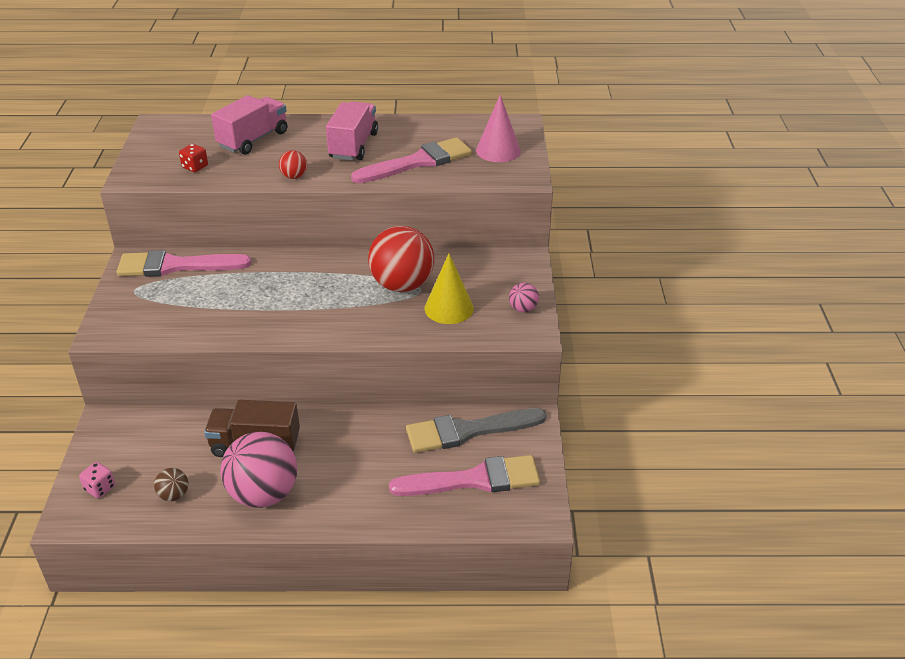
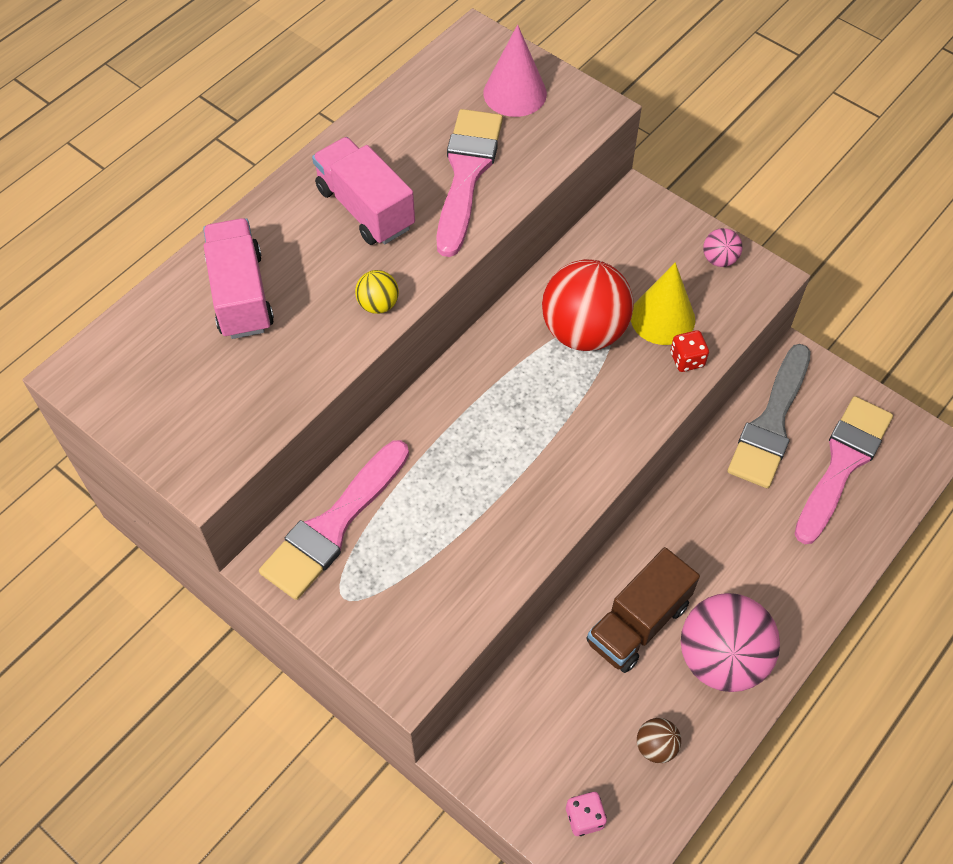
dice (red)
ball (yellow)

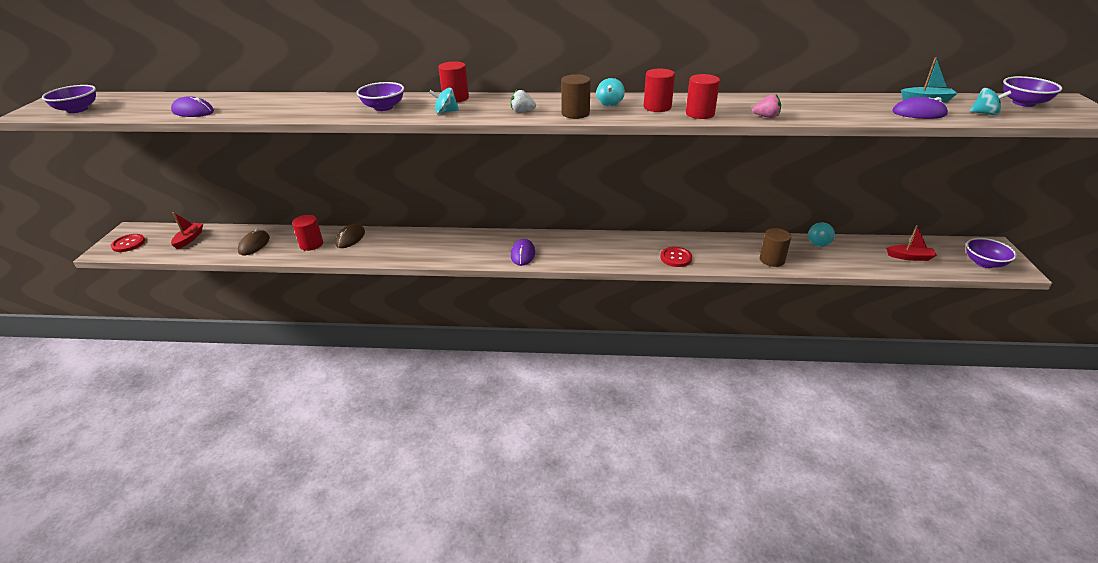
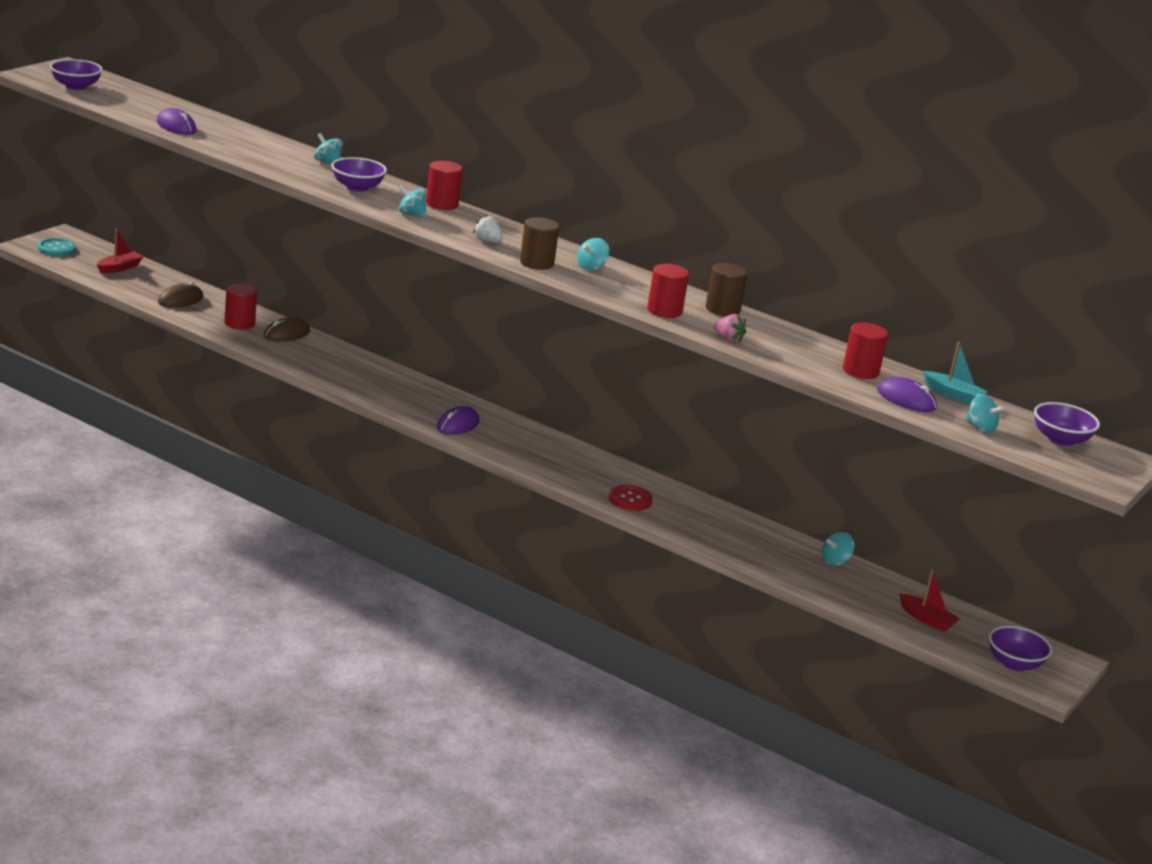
button (turquoise)
cylinder (red) (4th from left)
cylinder (brown) (2nd from left)
spinning top (turquoise) (1st from left)

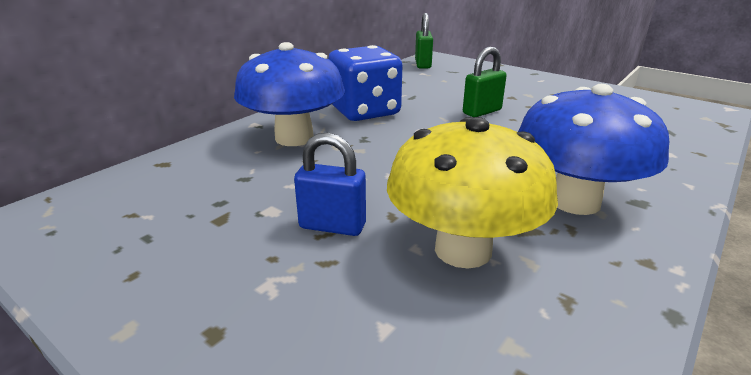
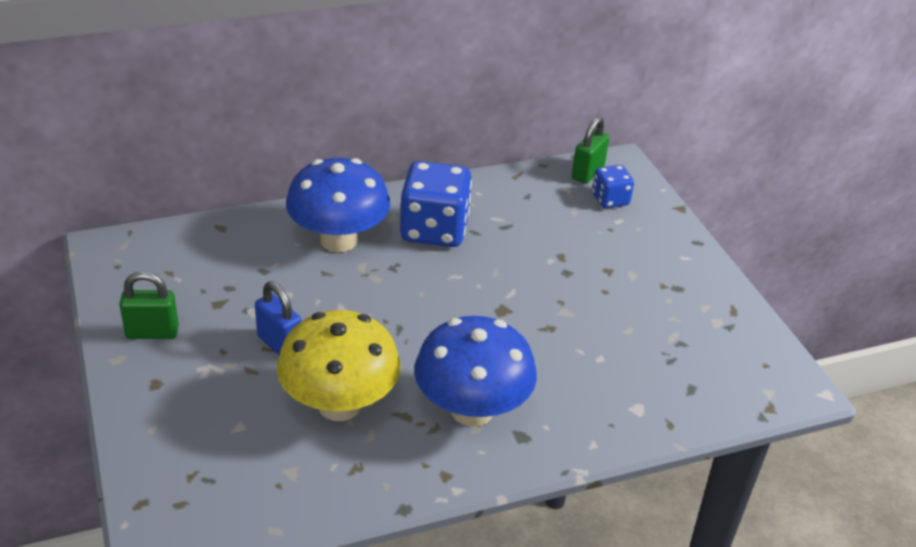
padlock (green) (1st from left)
dice (blue) (2nd from left)

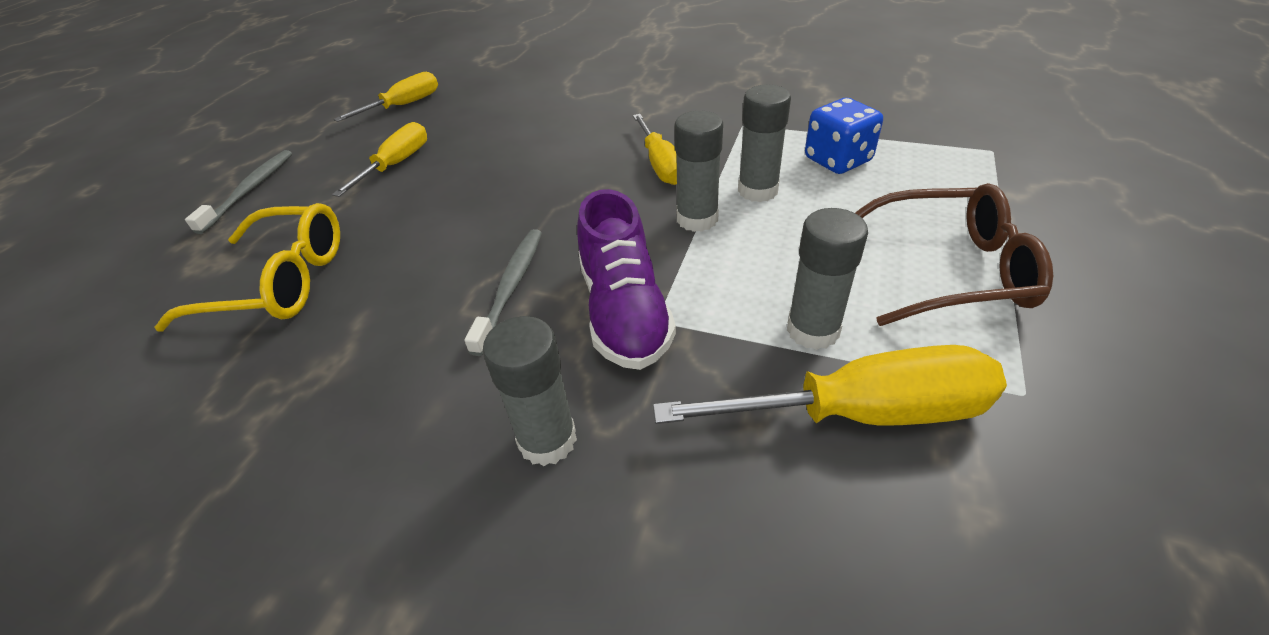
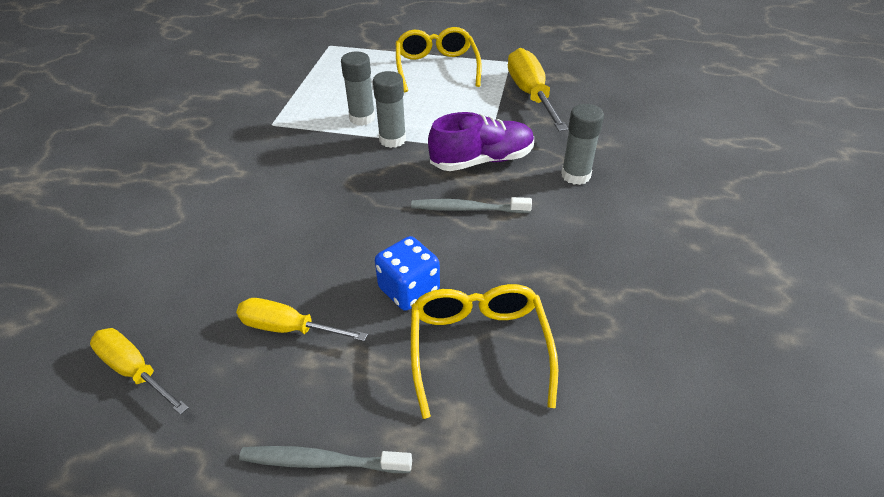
screwdriver (yellow) (3rd from left in the first image)
glue stick (grey) (4th from left in the first image)
dice (blue)
glasses (yellow) (1st from left)

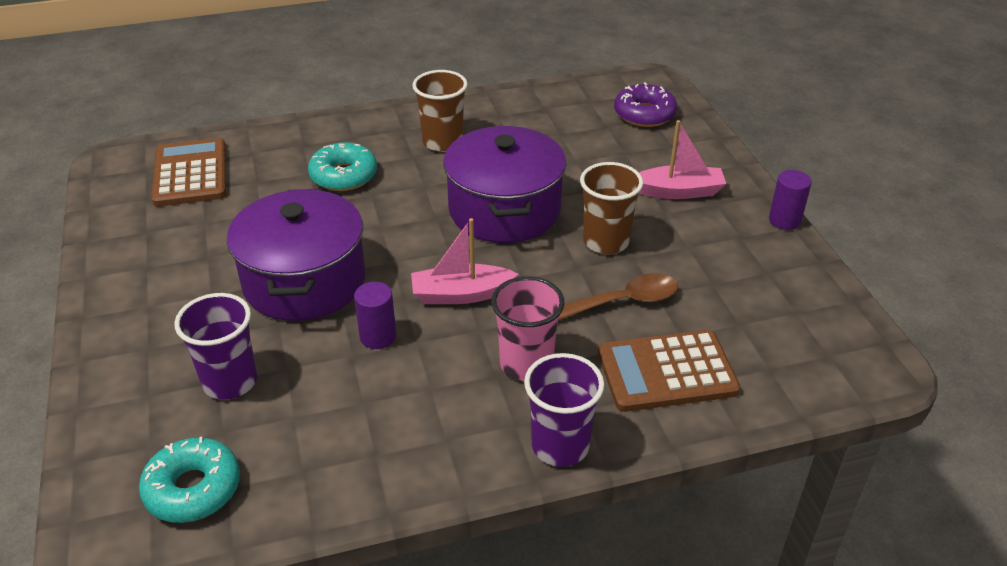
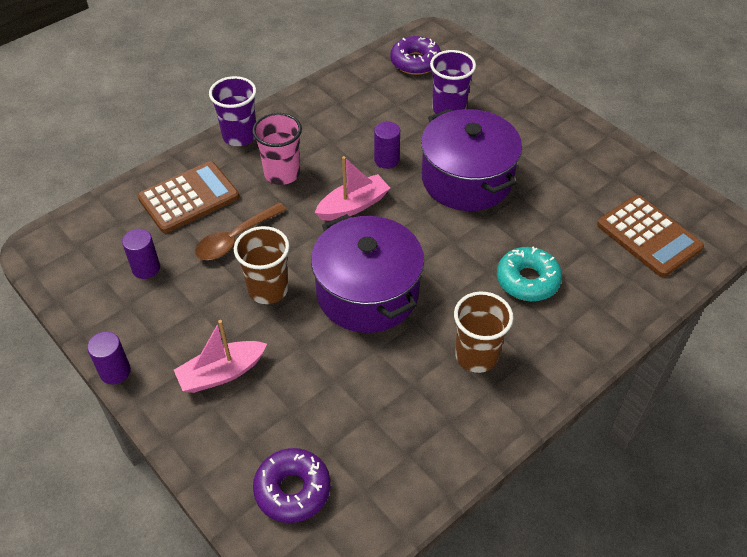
donut (purple) (2nd from left)
cylinder (purple) (2nd from left)

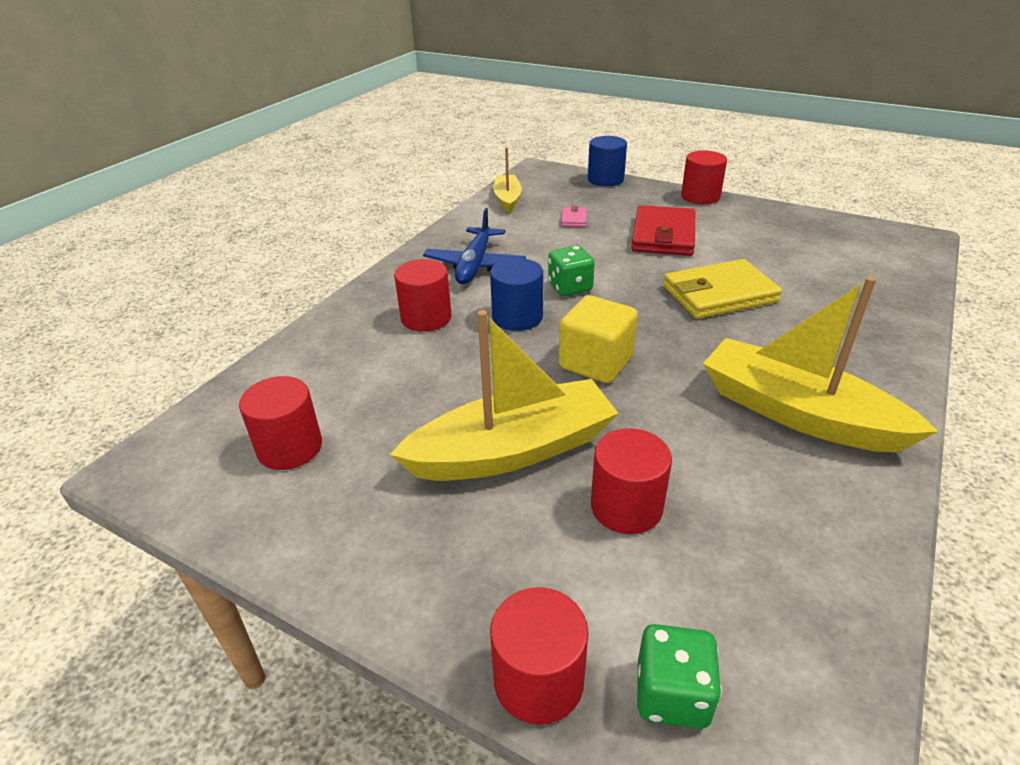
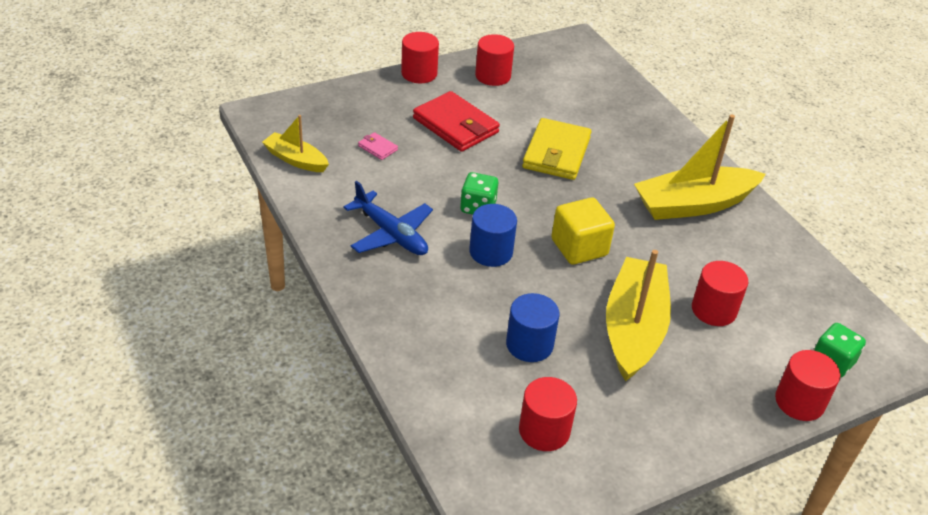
cylinder (red) (2nd from left)
cylinder (blue) (2nd from left)

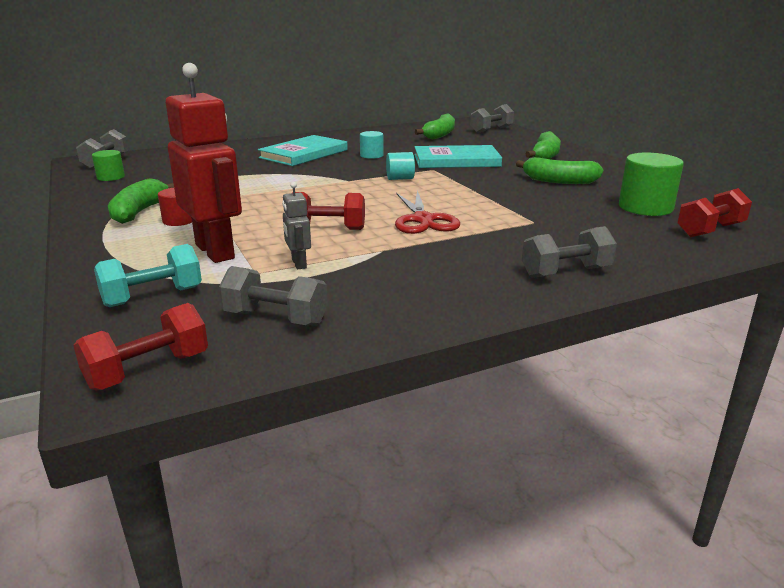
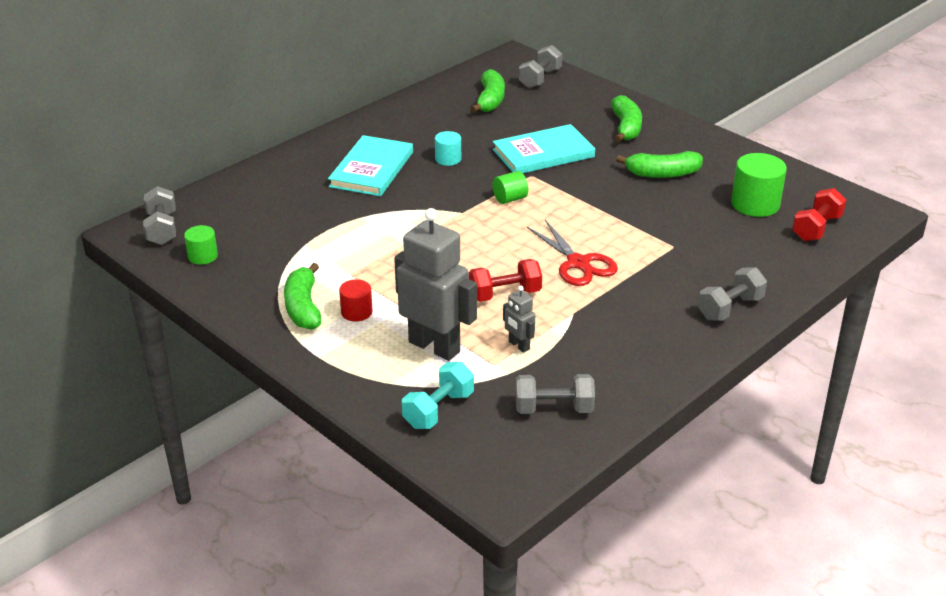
dumbbell (red) (1st from left in the first image)
robot (grey) (1st from left)
cylinder (green) (2nd from left)

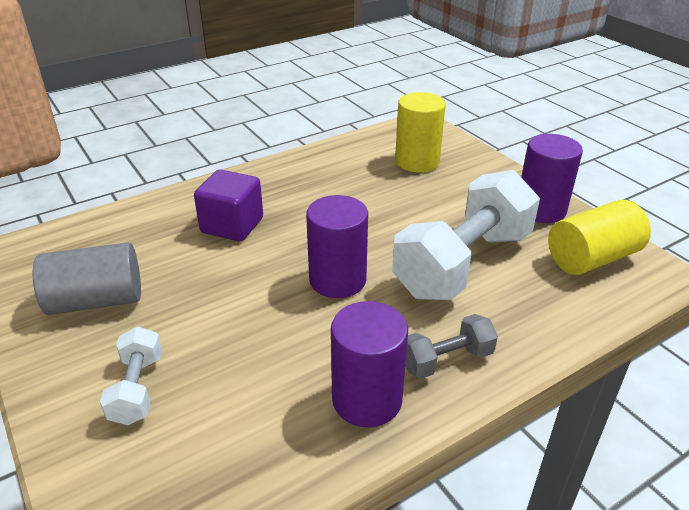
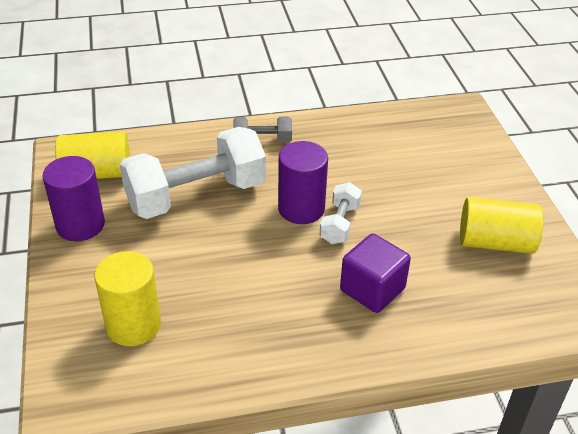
cylinder (yellow) (3rd from left)
dumbbell (white) (2nd from left)
cylinder (purple) (2nd from left in the first image)

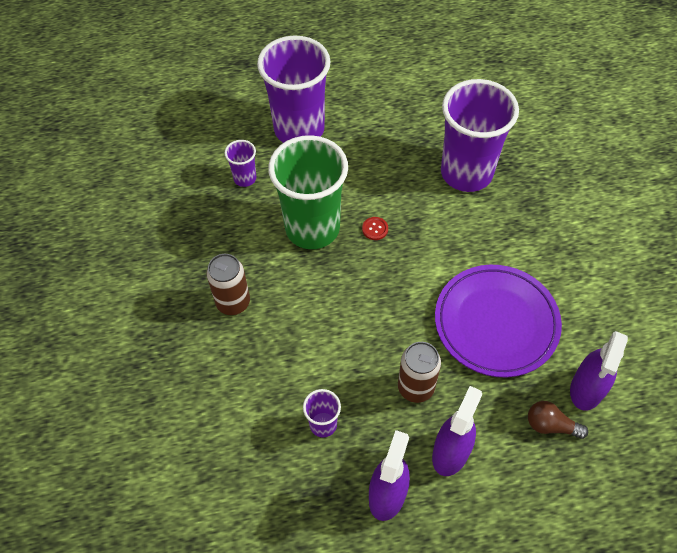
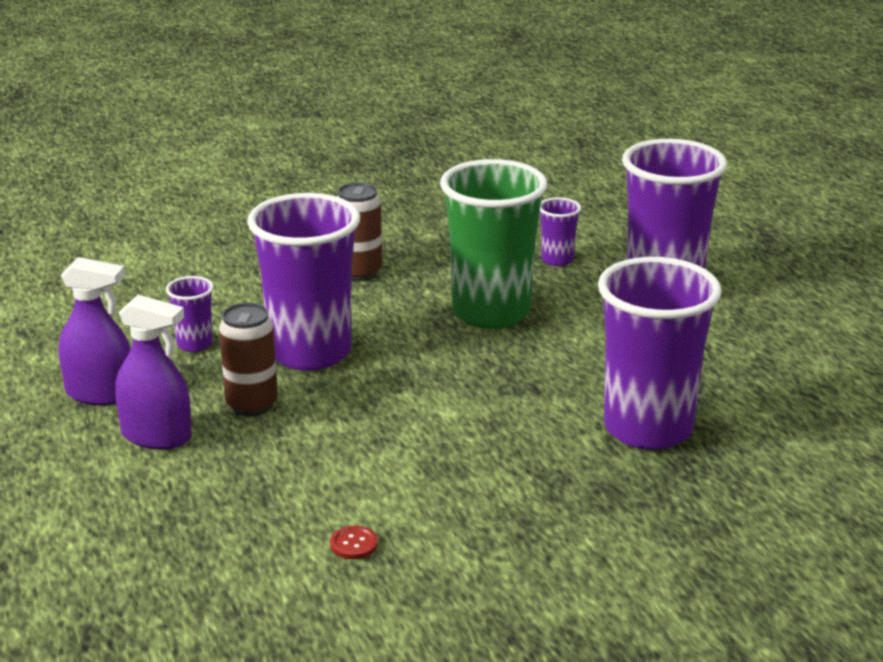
button (red)
plate (purple)
light bulb (brown)
spray bottle (purple) (3rd from left in the first image)
cup (purple) (2nd from left)

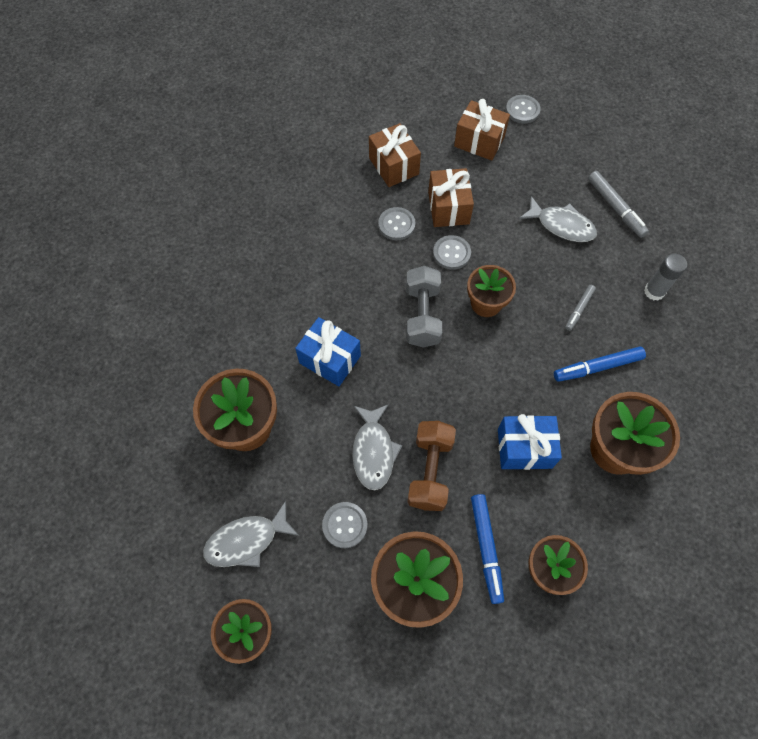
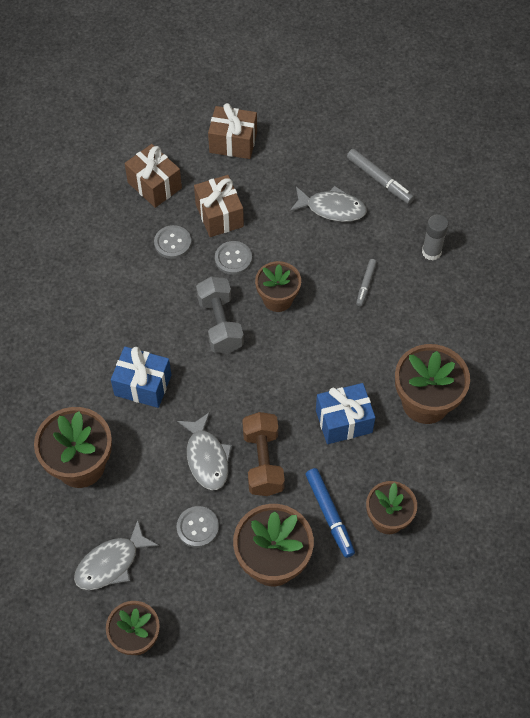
button (grey) (4th from left in the first image)
marker (blue) (2nd from left in the first image)

